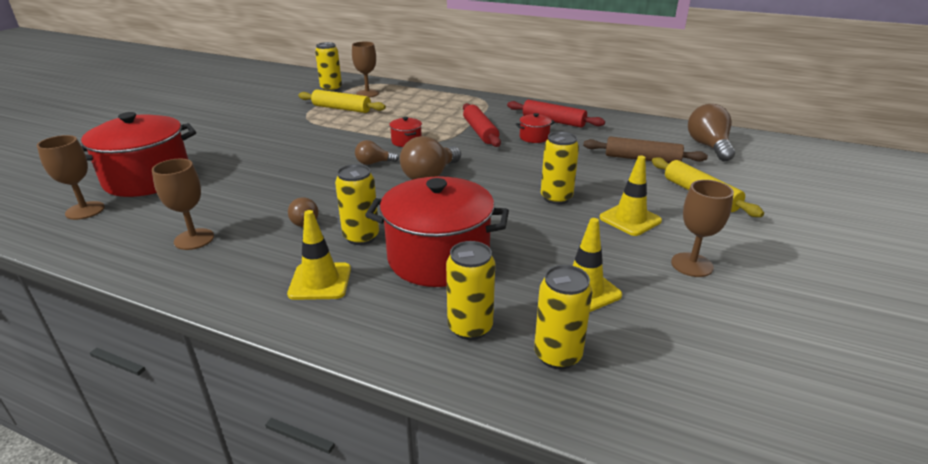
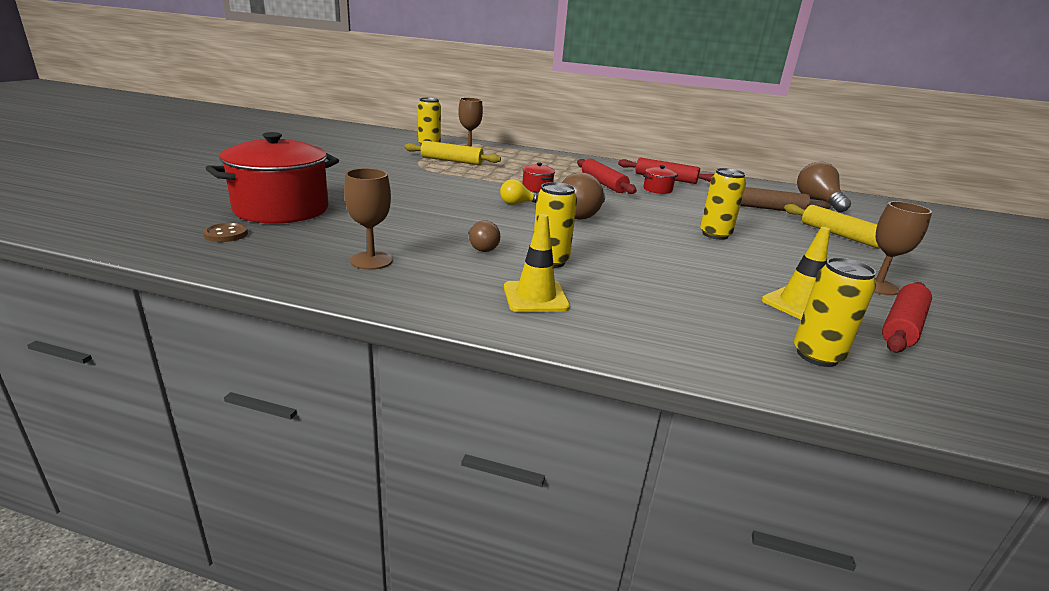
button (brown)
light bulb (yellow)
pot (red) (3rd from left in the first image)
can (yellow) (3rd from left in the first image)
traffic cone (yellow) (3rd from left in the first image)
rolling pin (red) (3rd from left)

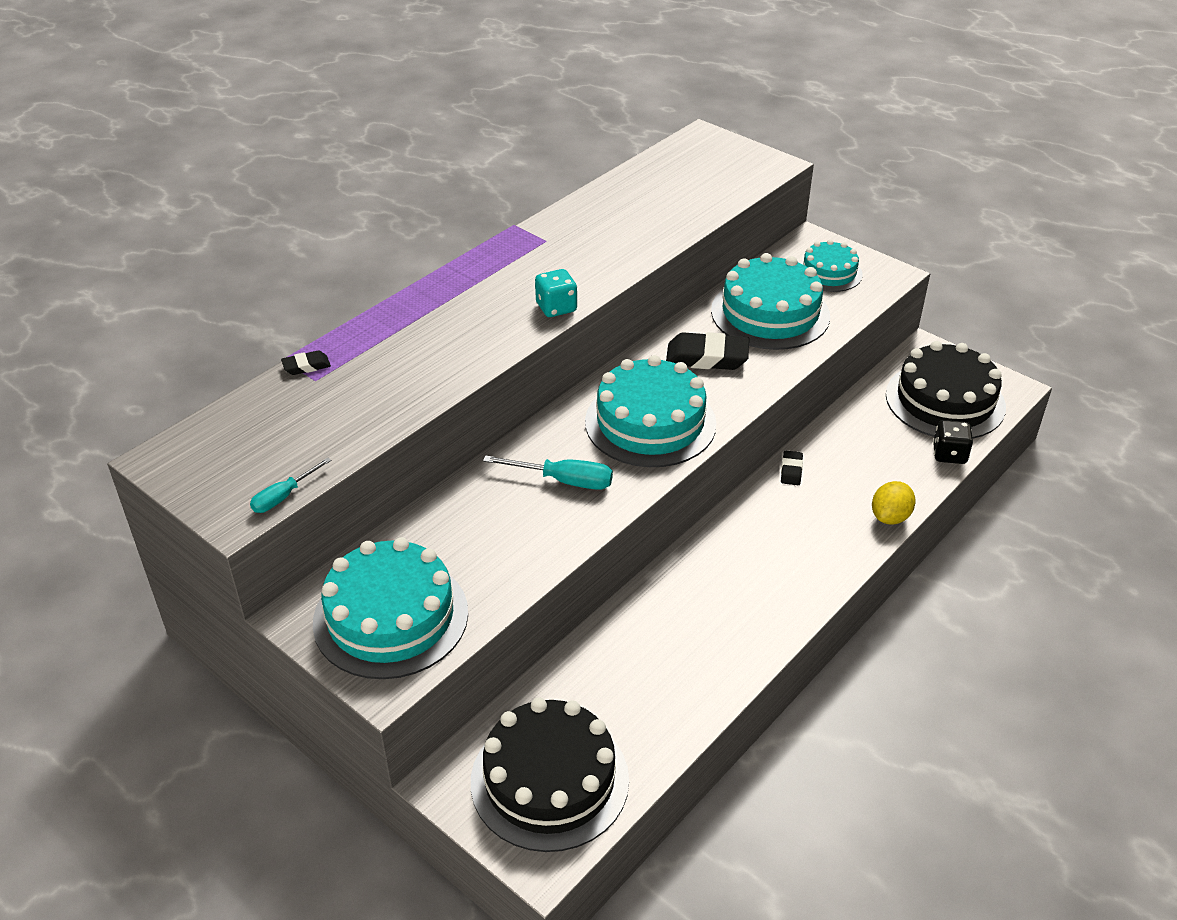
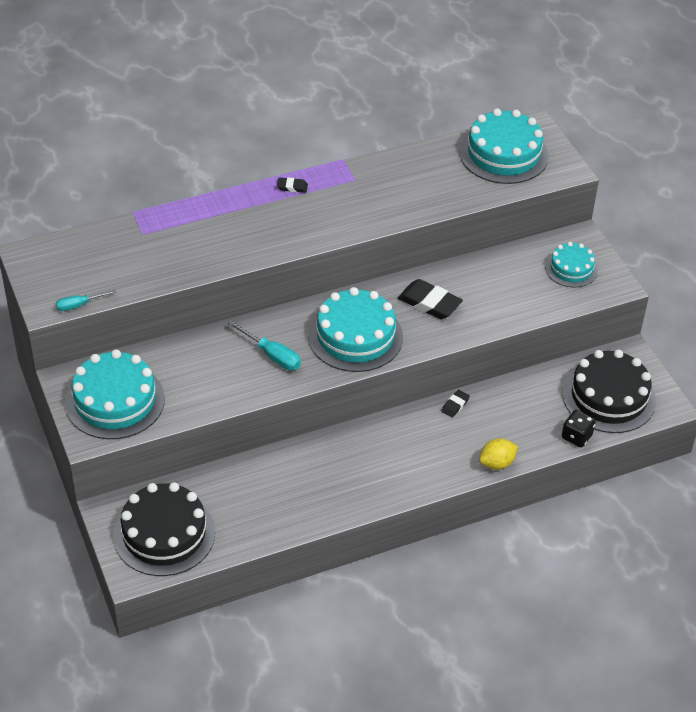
eraser (black) (1st from left)
dice (turquoise)
cake (turquoise) (3rd from left)

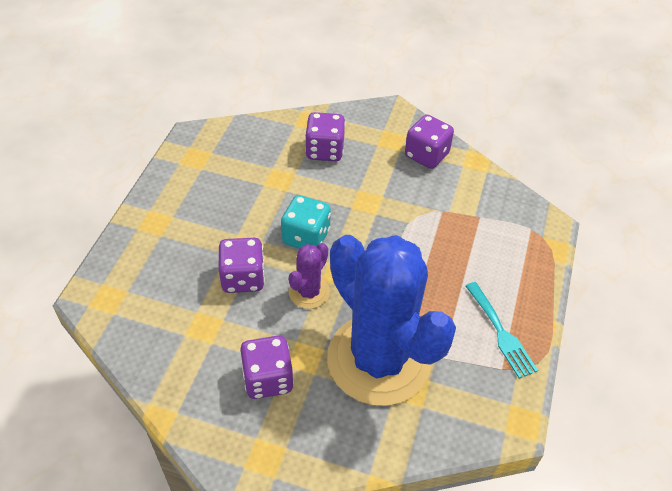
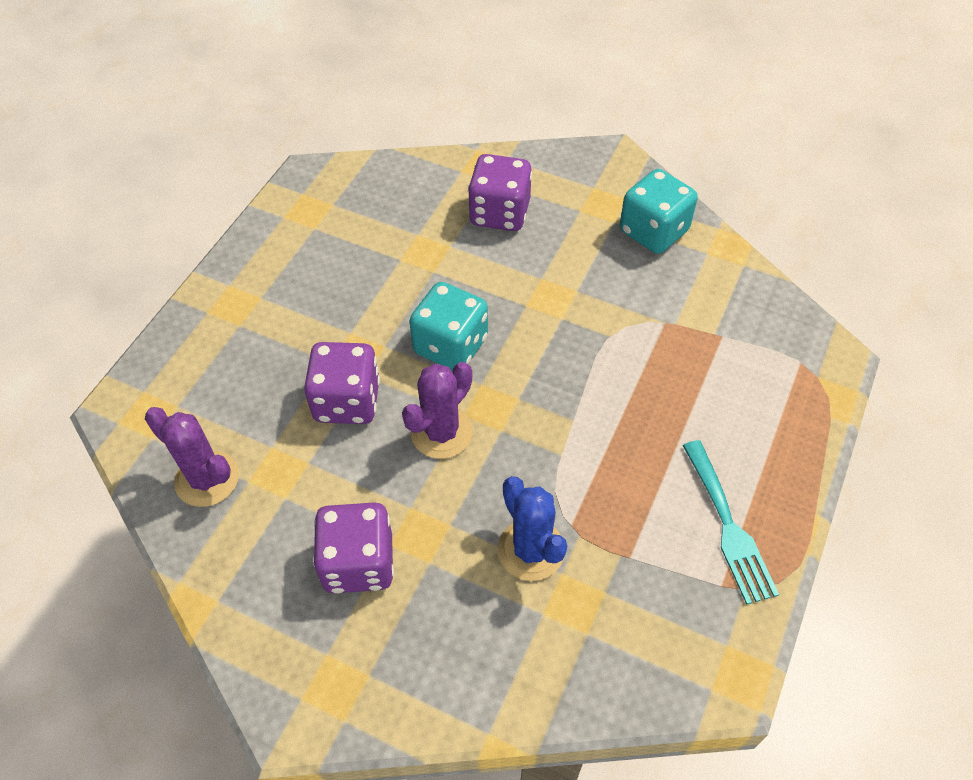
cactus (blue)
dice (turquoise) (2nd from left)
cactus (purple) (1st from left)

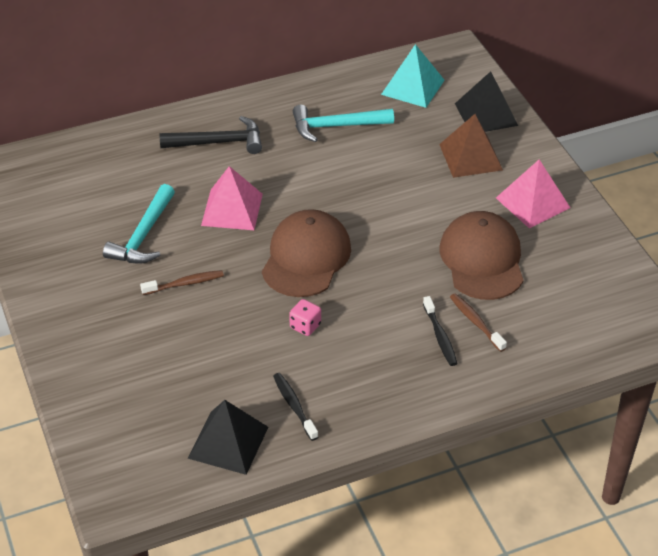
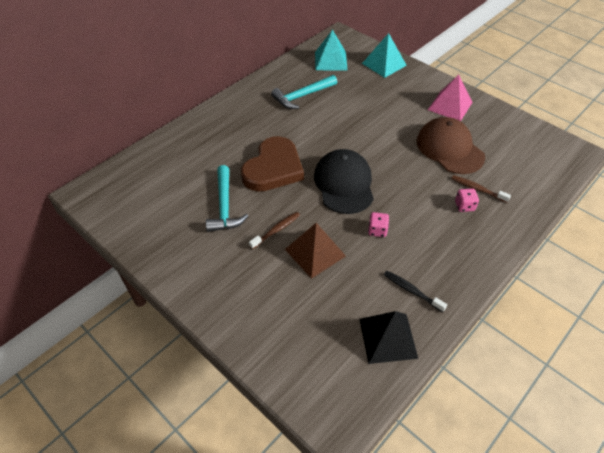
hammer (black)
heart (brown)
cap (black)
dice (pink) (2nd from left)
pyramid (brown)
pyramid (turquoise) (2nd from left)

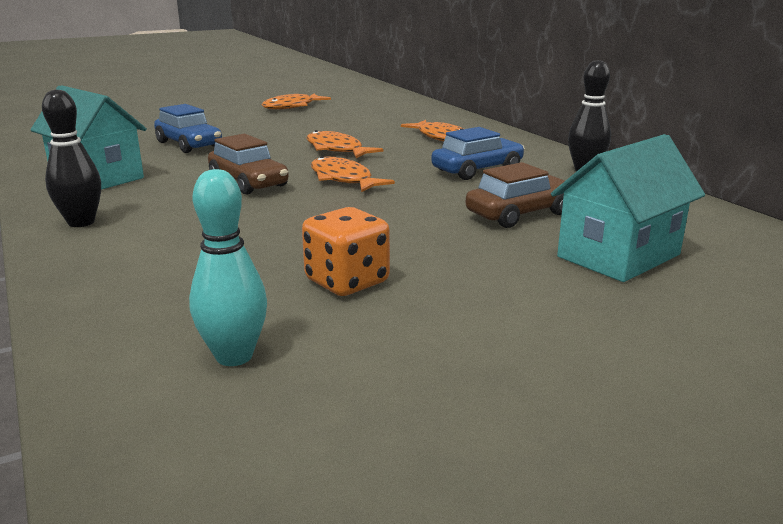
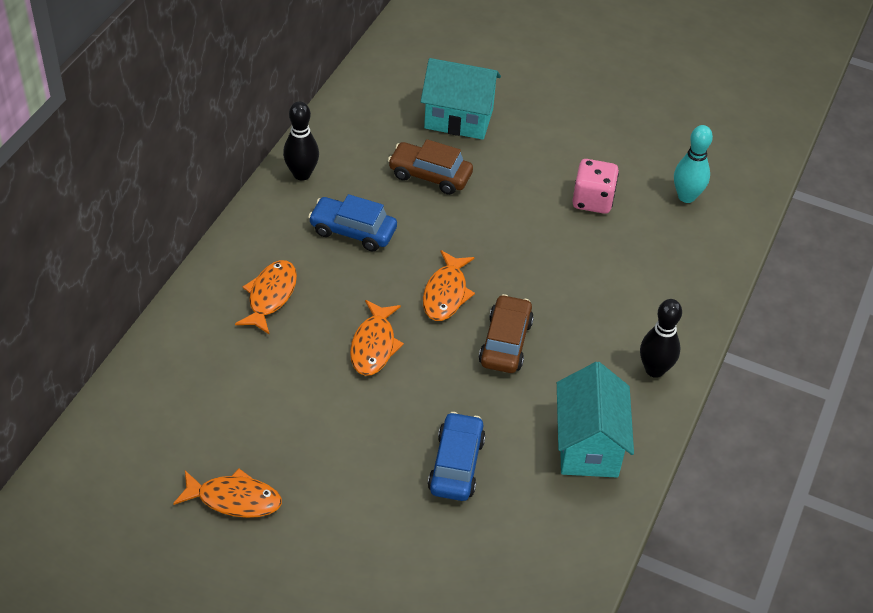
dice (pink)

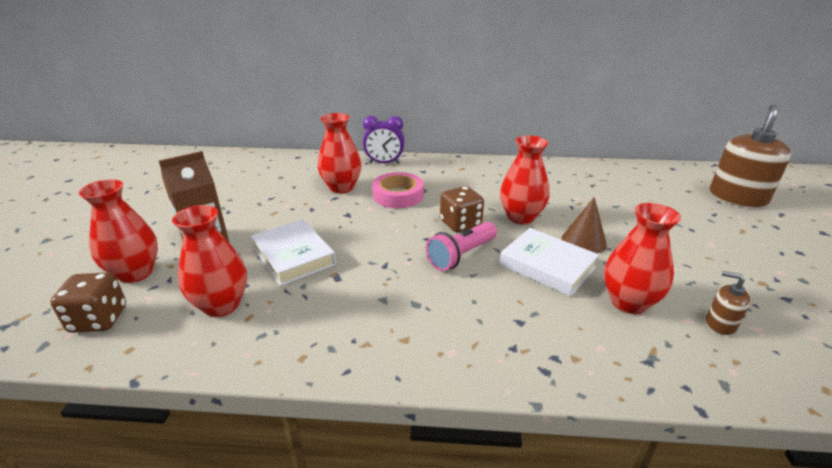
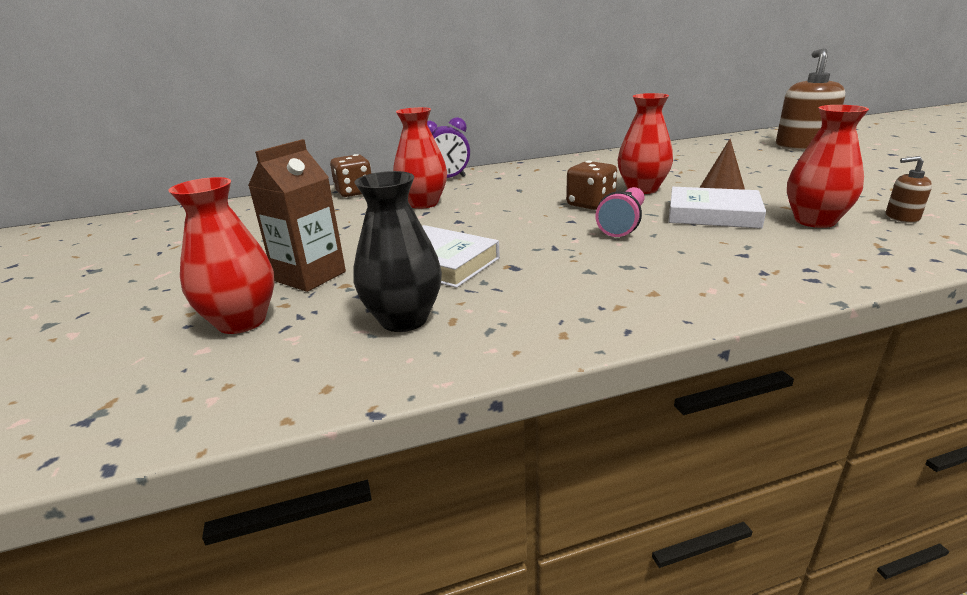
dice (brown) (1st from left)
vase (black)
tape (pink)

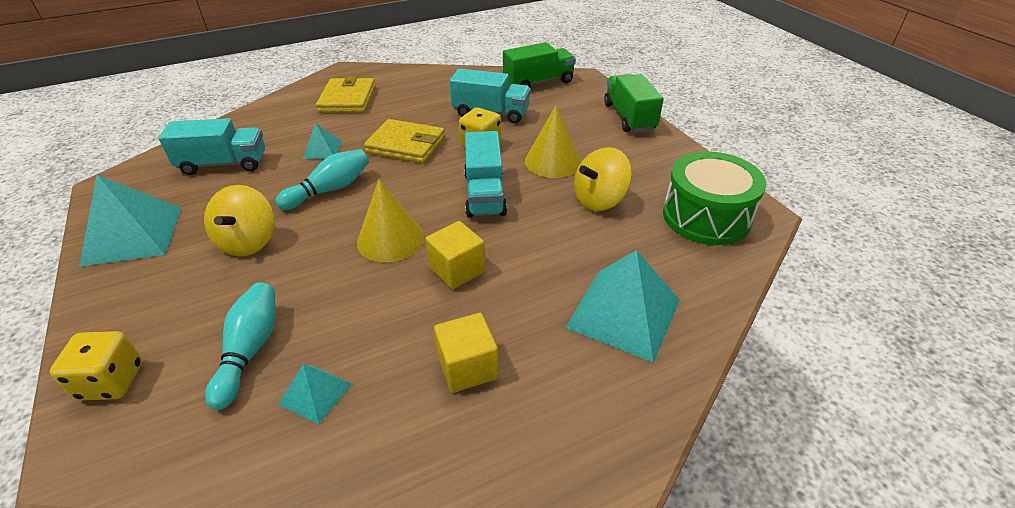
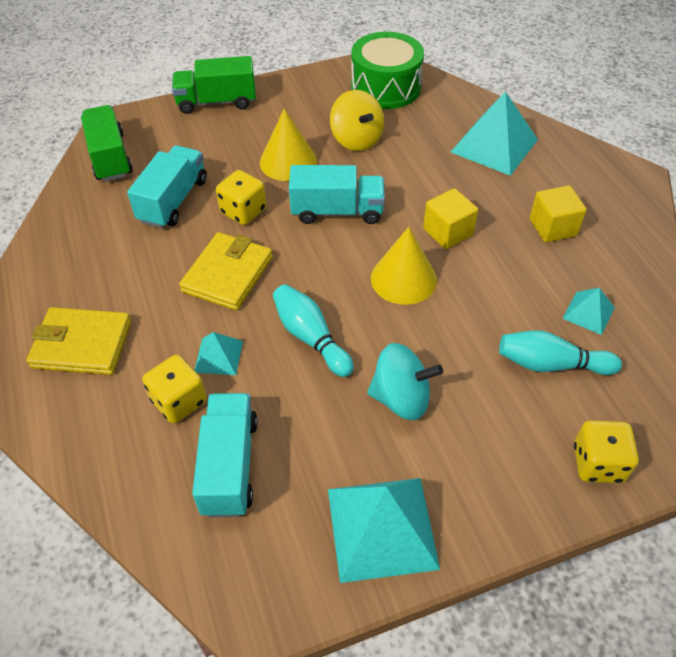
spinning top (turquoise)
dice (yellow) (1st from left)

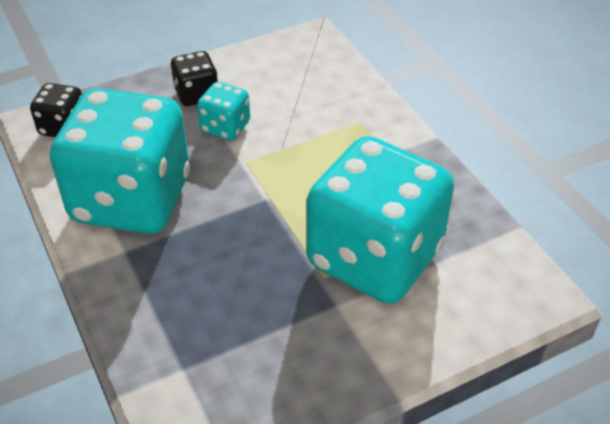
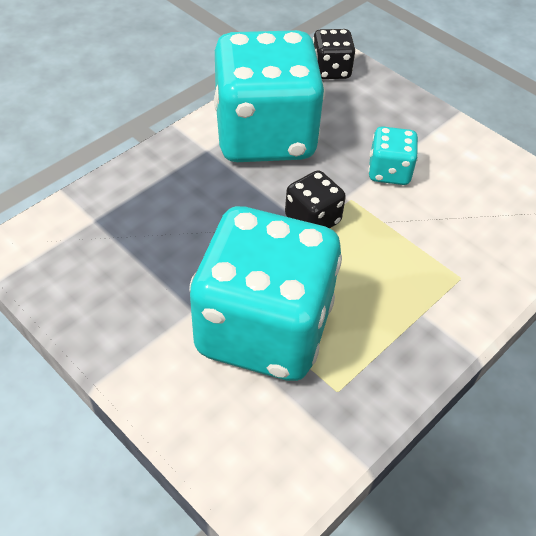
dice (black) (1st from left)

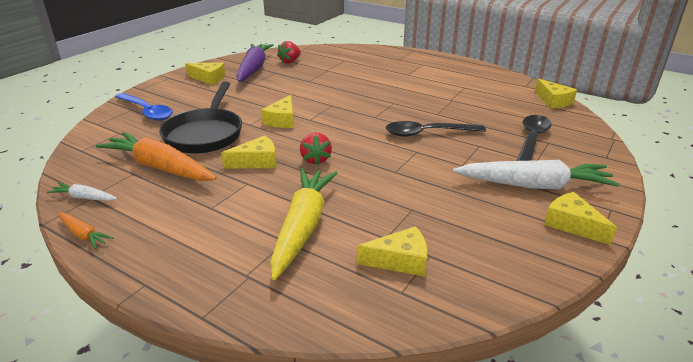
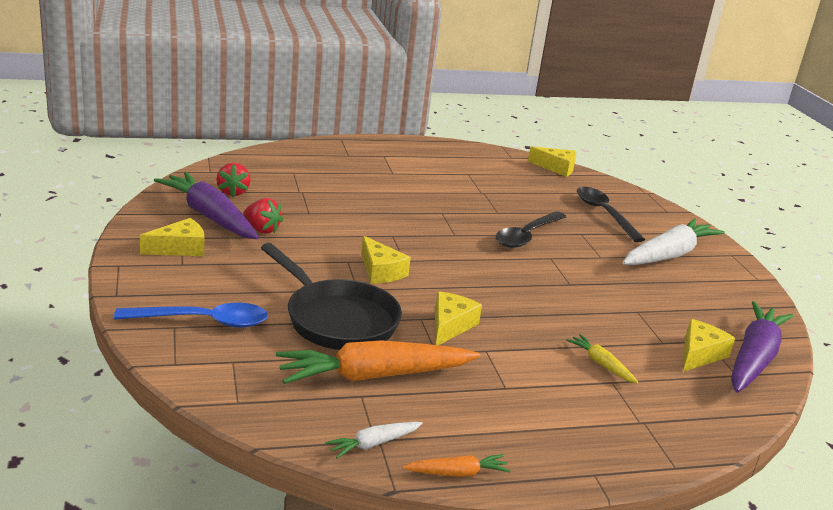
carrot (yellow)
strawberry (red) (2nd from left)
cheese (yellow) (6th from left in the first image)
carrot (purple) (2nd from left)

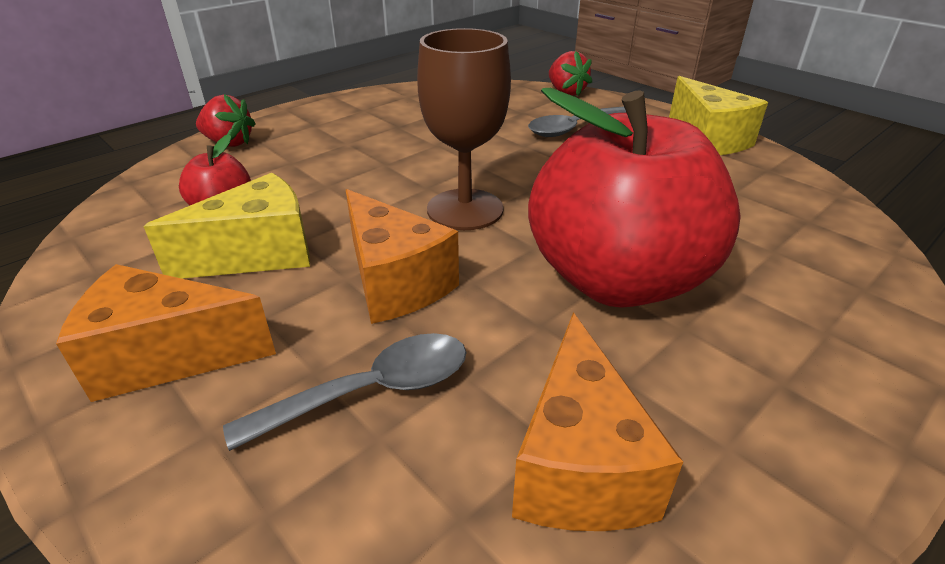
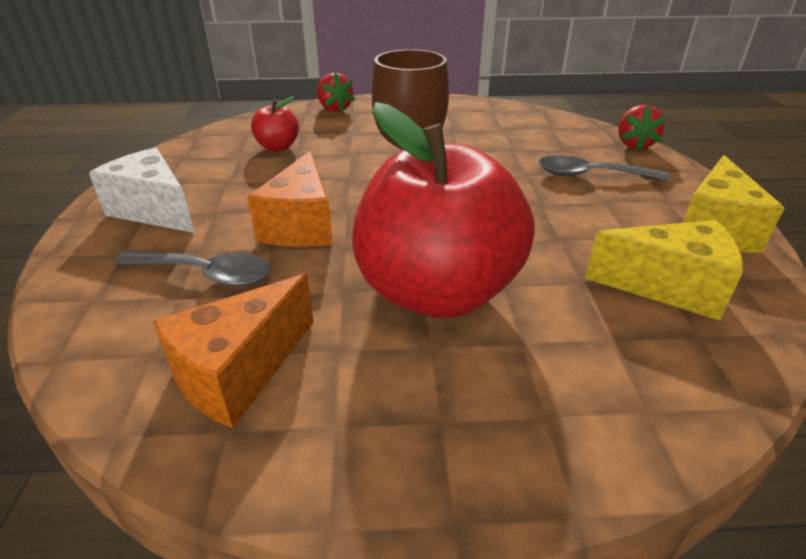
cheese (white)
cheese (yellow) (1st from left)

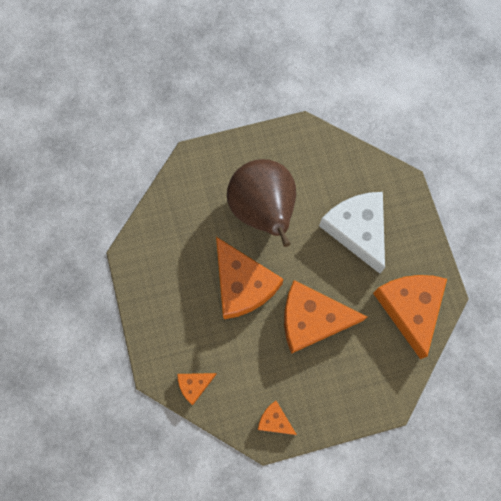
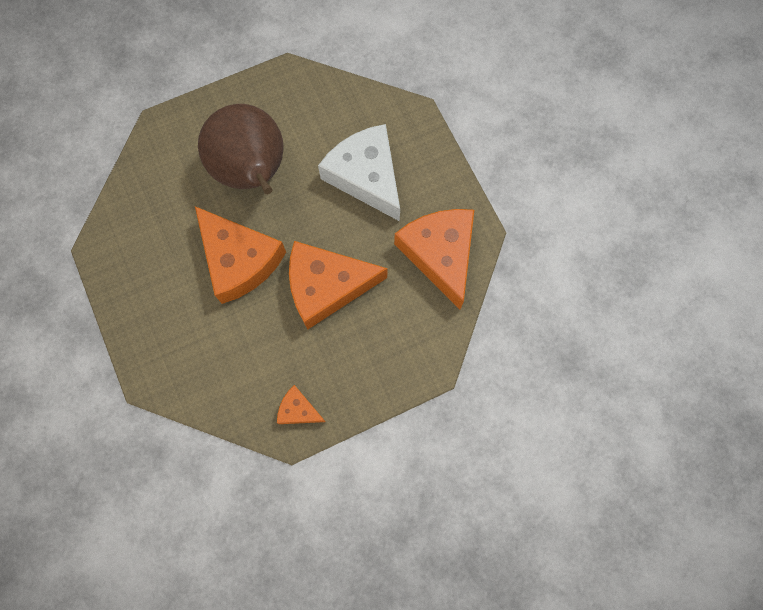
cheese (orange) (1st from left in the first image)

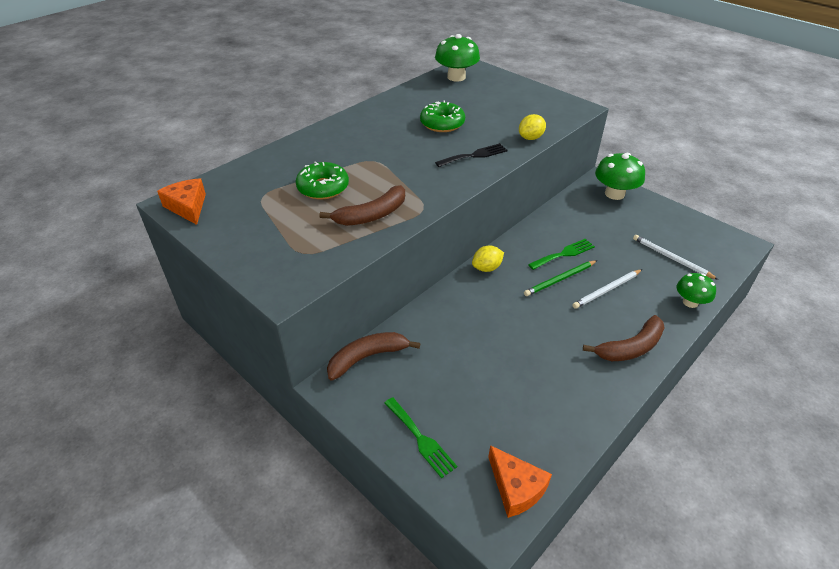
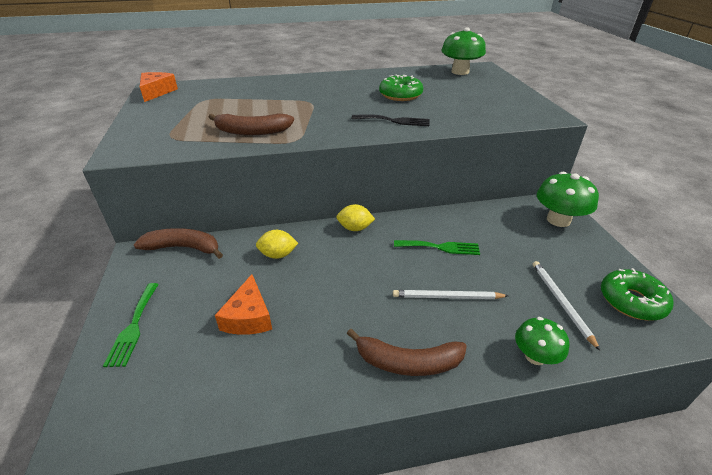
donut (green) (2nd from left)
cheese (orange) (2nd from left)
lemon (yellow) (1st from left)
pencil (green)

